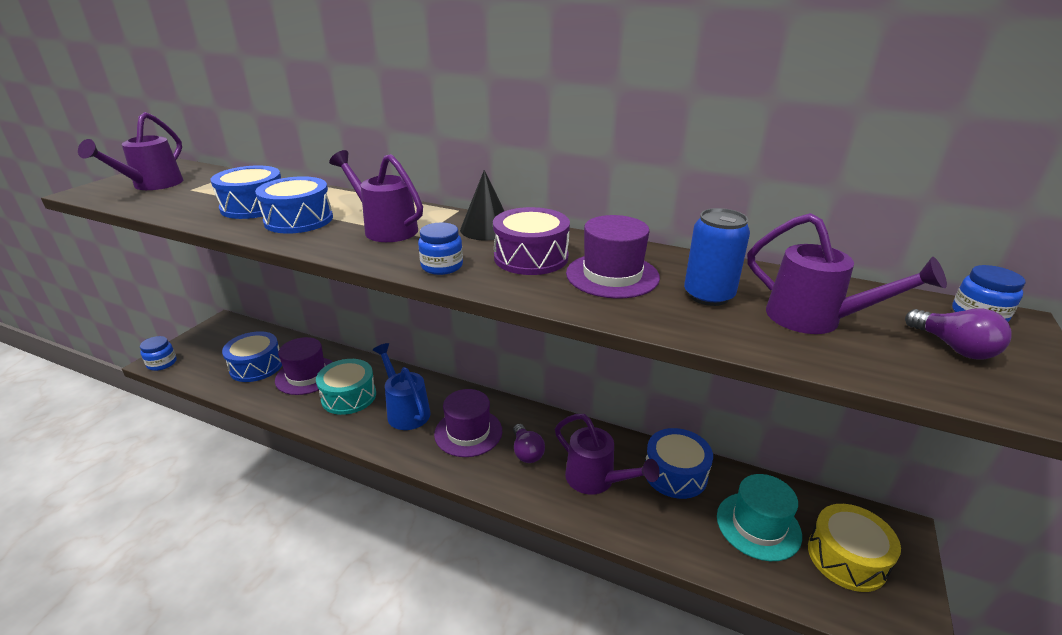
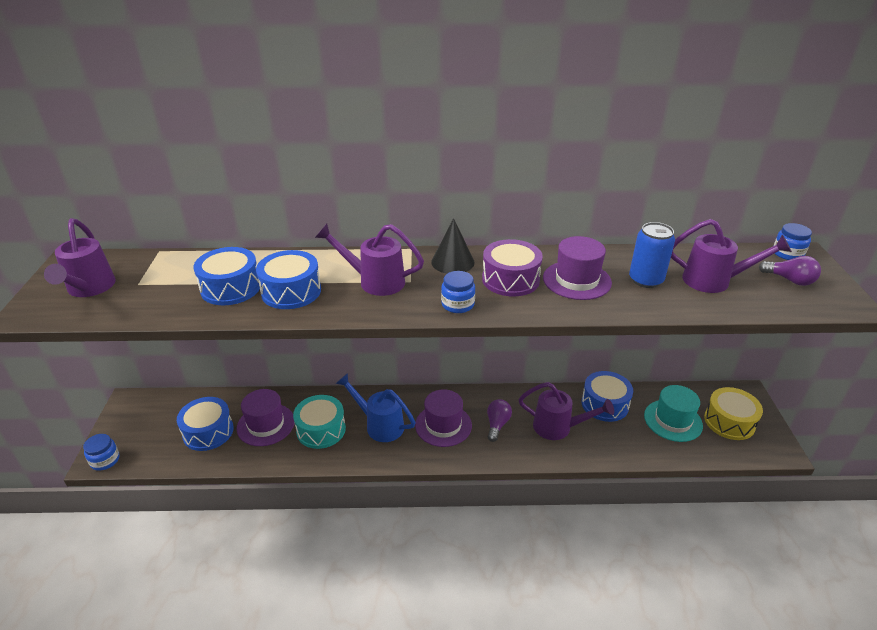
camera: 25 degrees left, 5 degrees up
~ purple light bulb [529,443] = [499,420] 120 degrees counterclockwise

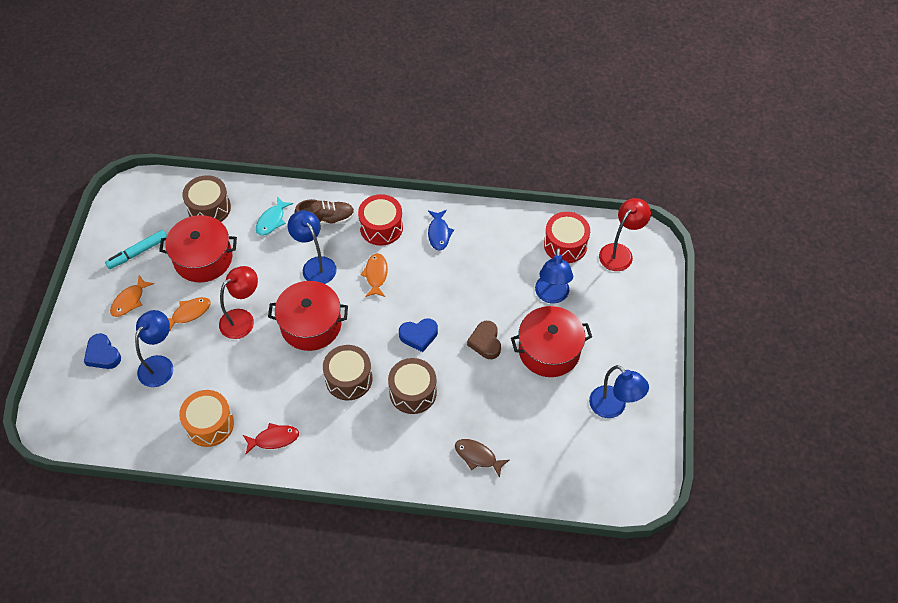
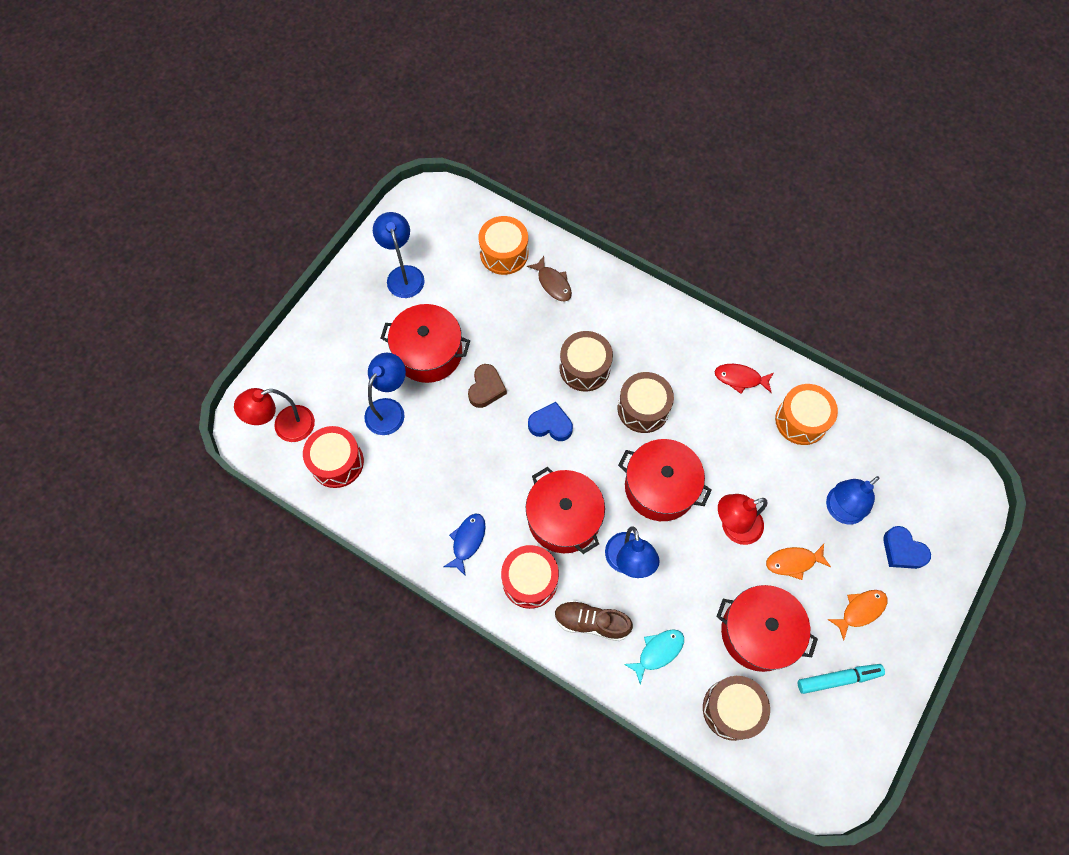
camera: 155 degrees left, 10 degrees up
+ orange drum [503,245]
~ orange fish [374,275] to red pot [565,510]
~ blue heart [102,351] = [907,547] 150 degrees clockwise

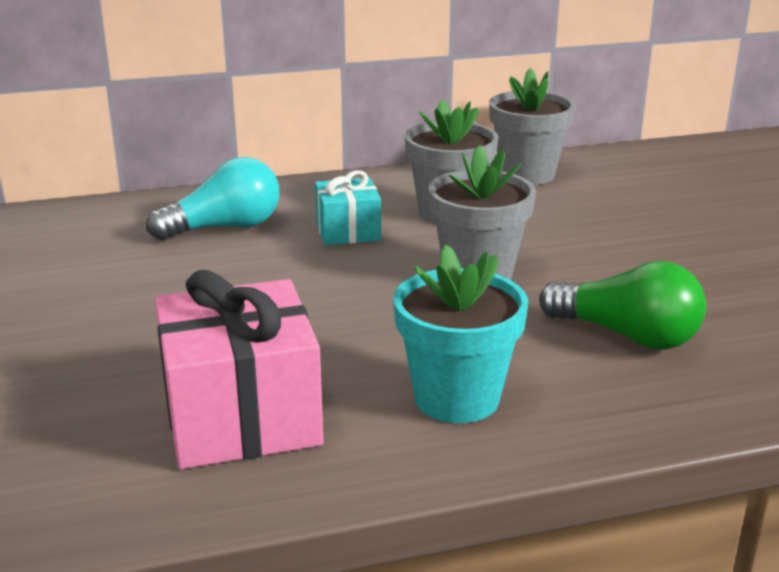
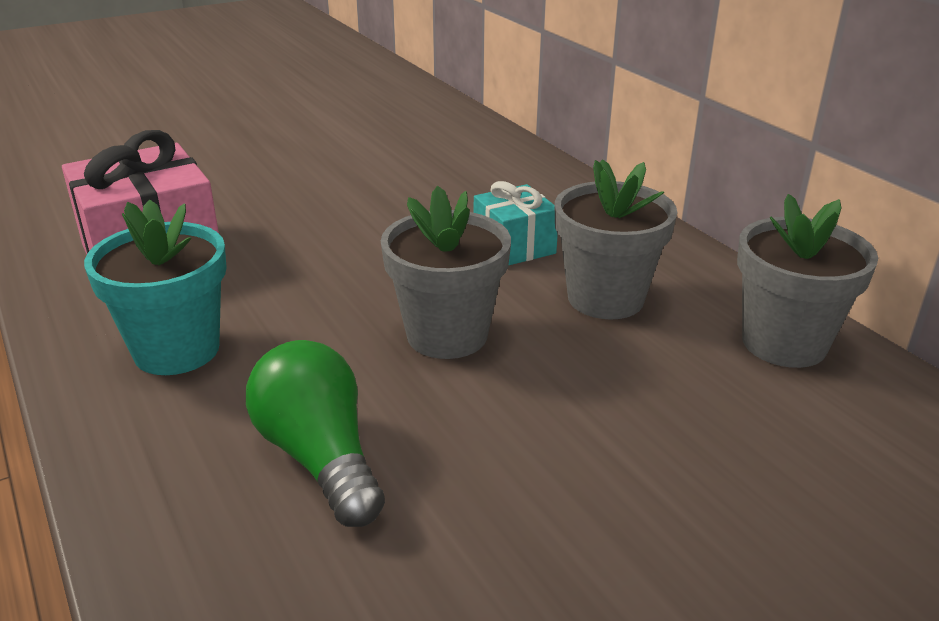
camera: 75 degrees right, 5 degrees up
~ green light bulb [622,305] = [315,433] 135 degrees clockwise
- turquoise light bulb [212,198]

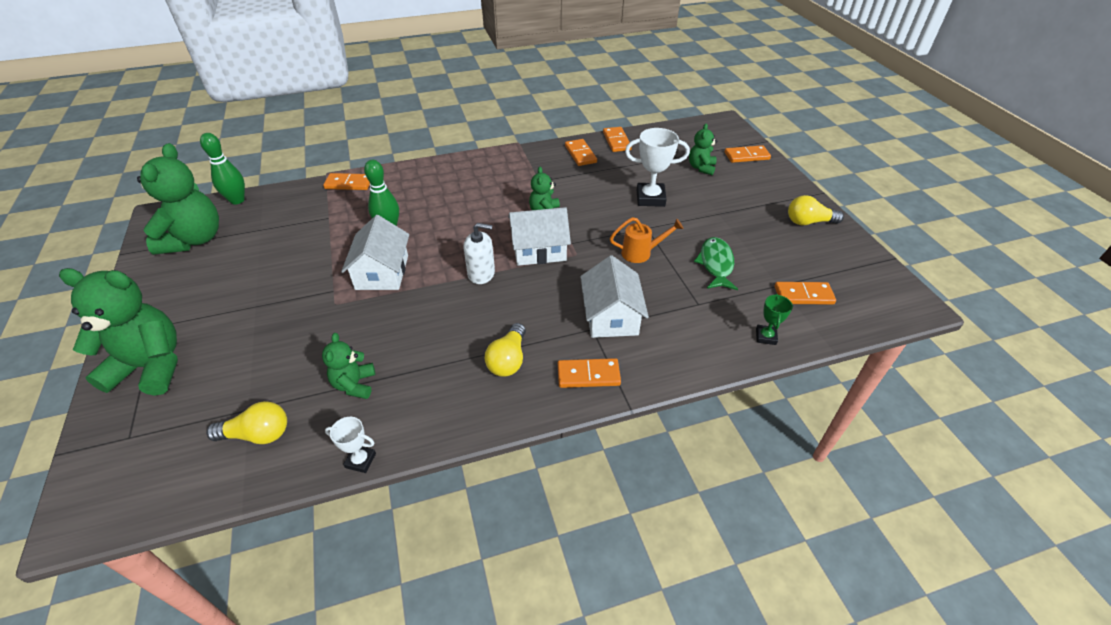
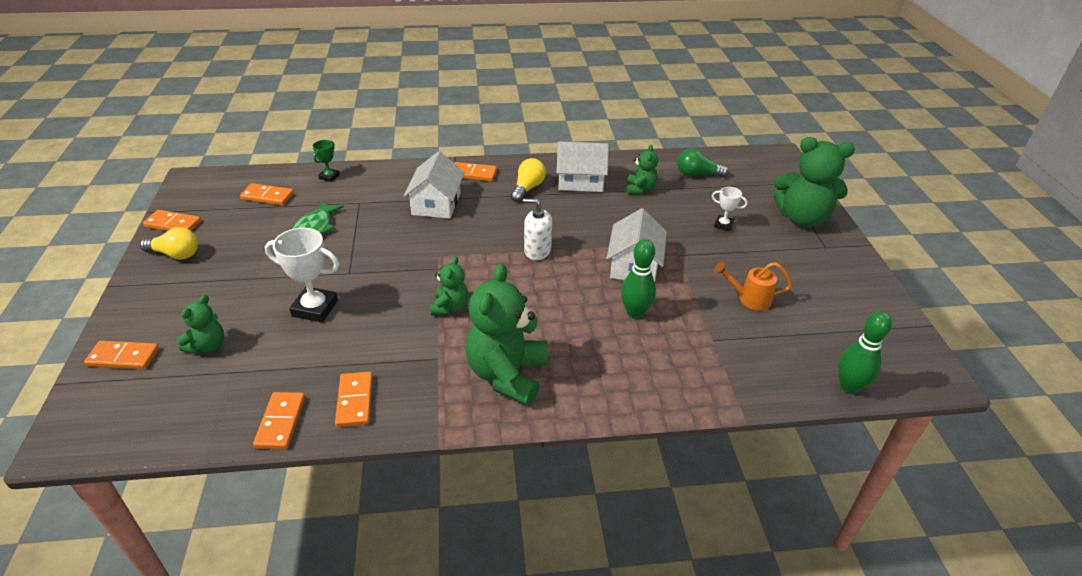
camera: 170 degrees left, 5 degrees down
~ orange domino [346,181] to [172,220]
~ green teddy bear [178,199] to [506,334]
~ white house [539,236] to [582,167]
~ yellow light bulb [247,422] to green light bulb [703,162]
~ white trophy [350,445] to [730,209]
~ orange watering can [647,240] to [753,286]

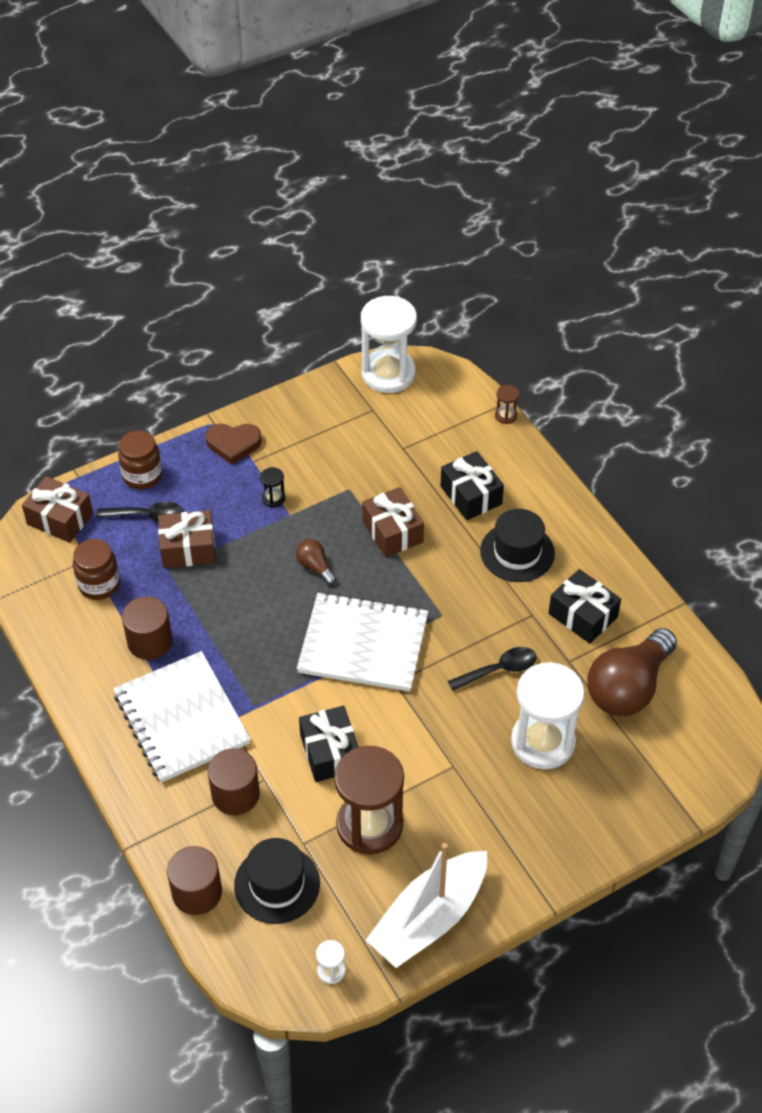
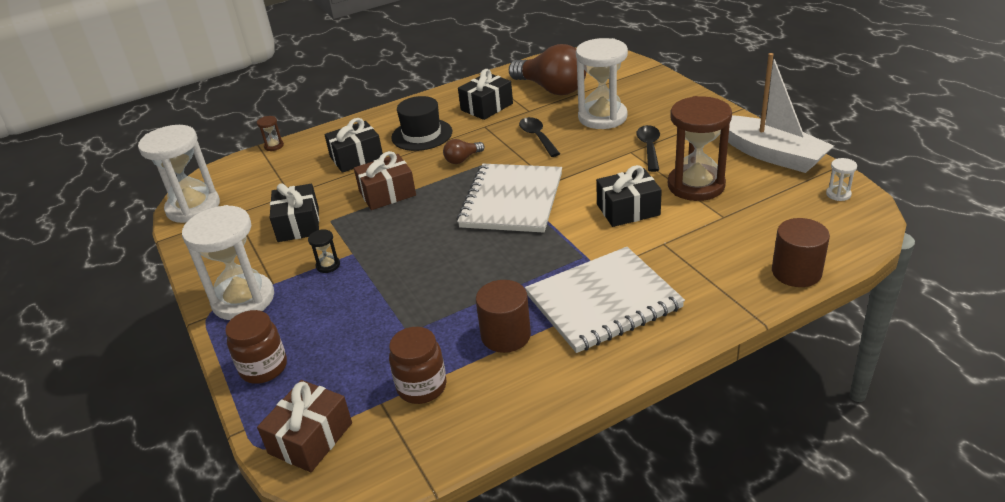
camera: 85 degrees left, 15 degrees down
~ brown heart [233,444] to white hourglass [228,262]
+ black gift [294,212]
~ brown light bulb [316,562] to [463,151]
~ black spoon [140,511] to [648,148]
- brown gift [187,539]
- brown cylinder [234,781]
- black hat [277,881]

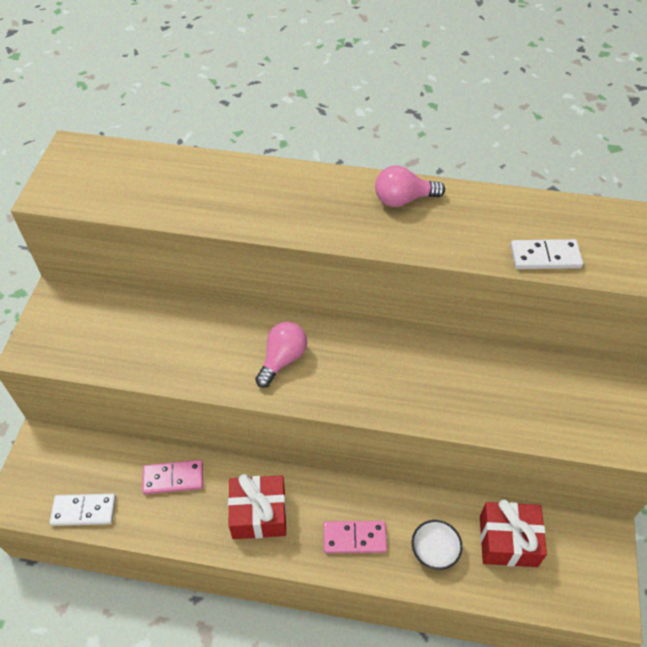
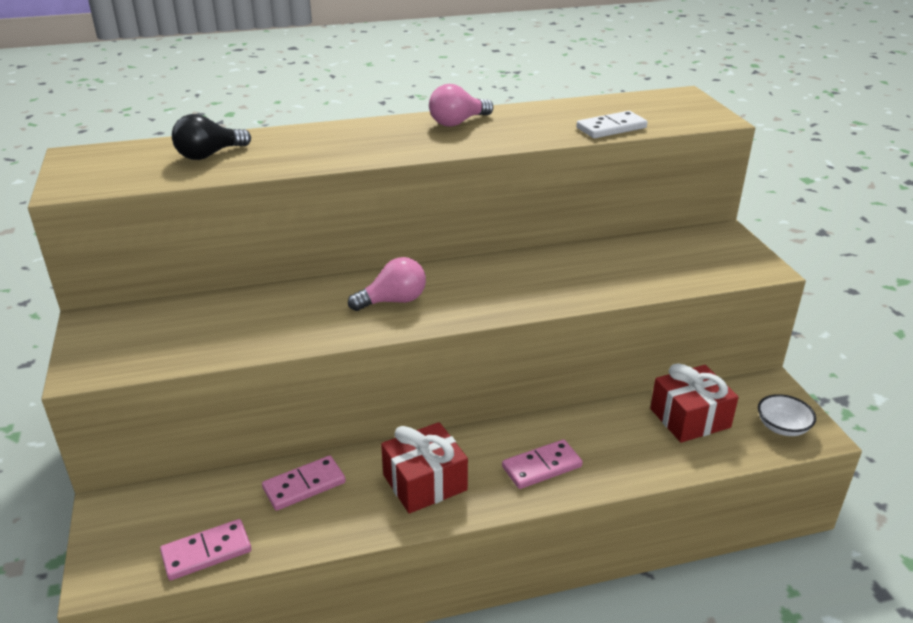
camera: 25 degrees left, 20 degrees down
~ white domino [83,510] to pink domino [205,550]
+ black light bulb [211,137]
~ pink light bulb [281,355] = [387,284] 60 degrees clockwise
~ white bowl [437,545] to [787,415]

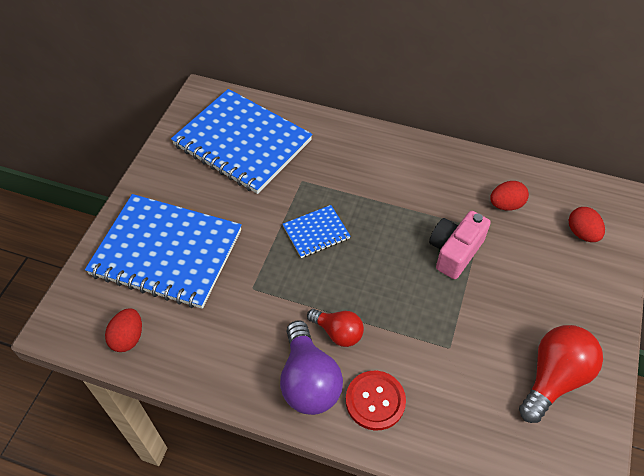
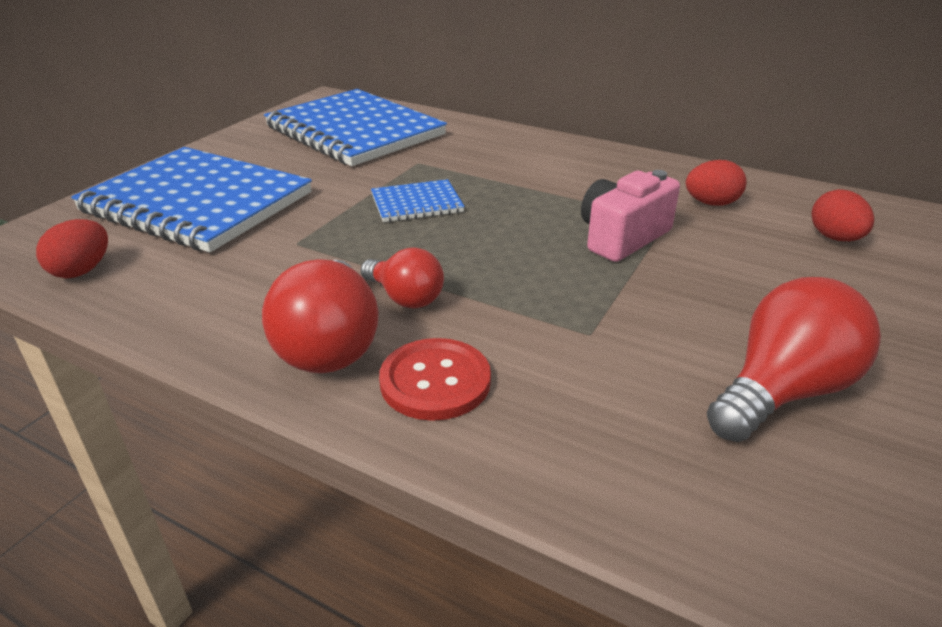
camera: 10 degrees right, 20 degrees down
~ purple light bulb [311,367] to red light bulb [320,316]

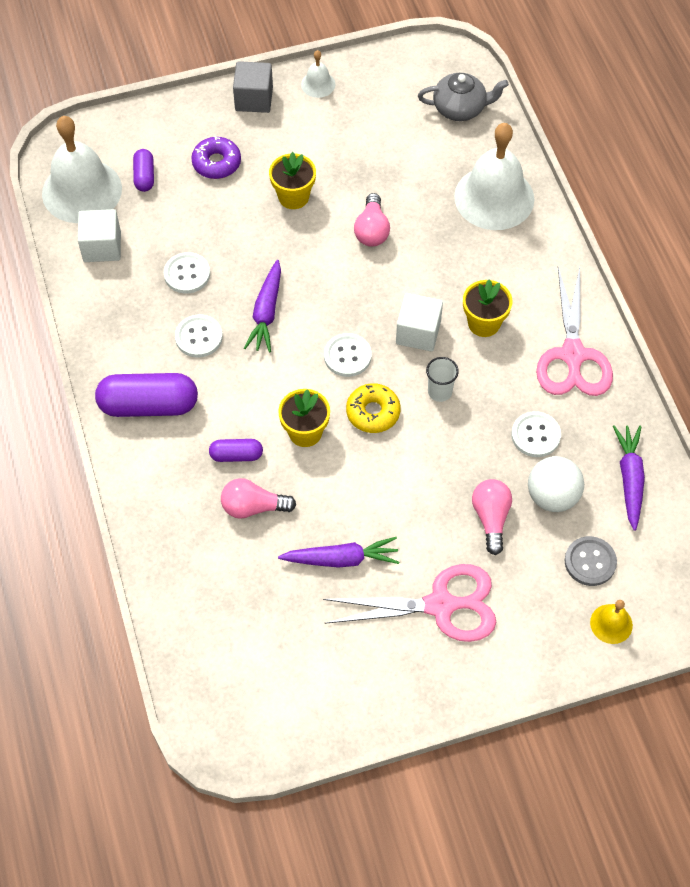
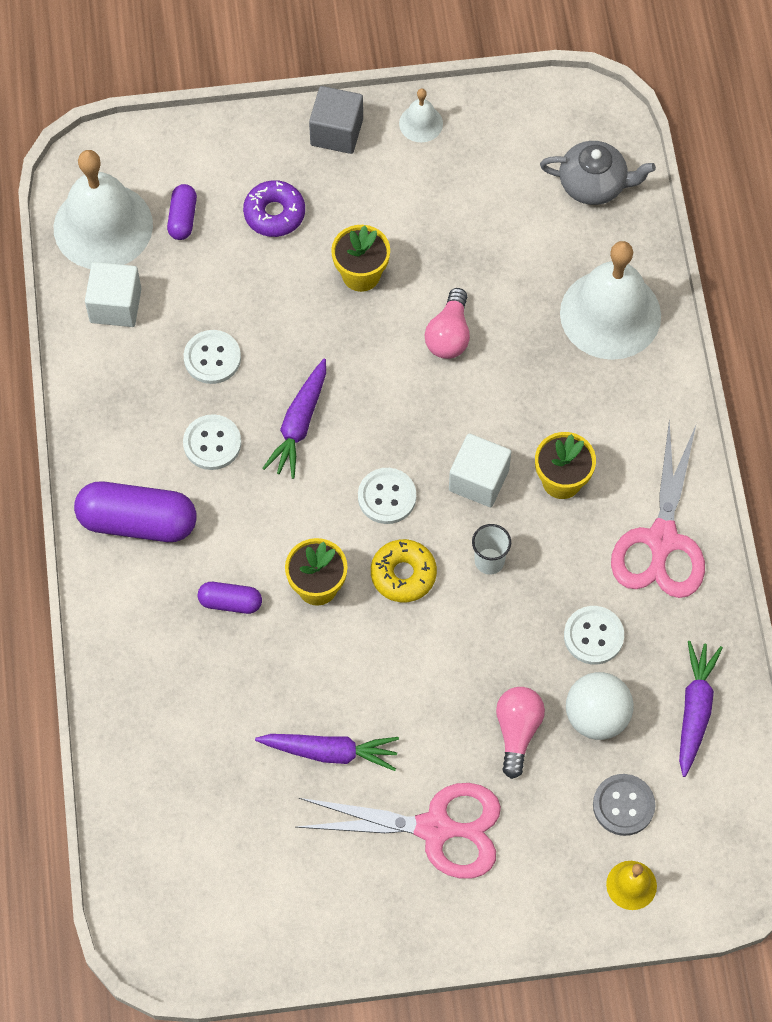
camera: 10 degrees right, 5 degrees up
- pink light bulb [258,498]

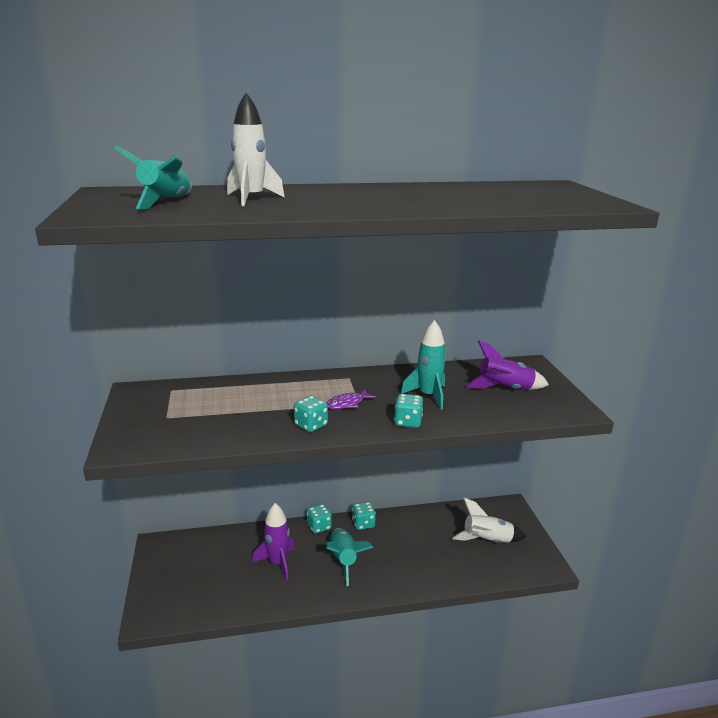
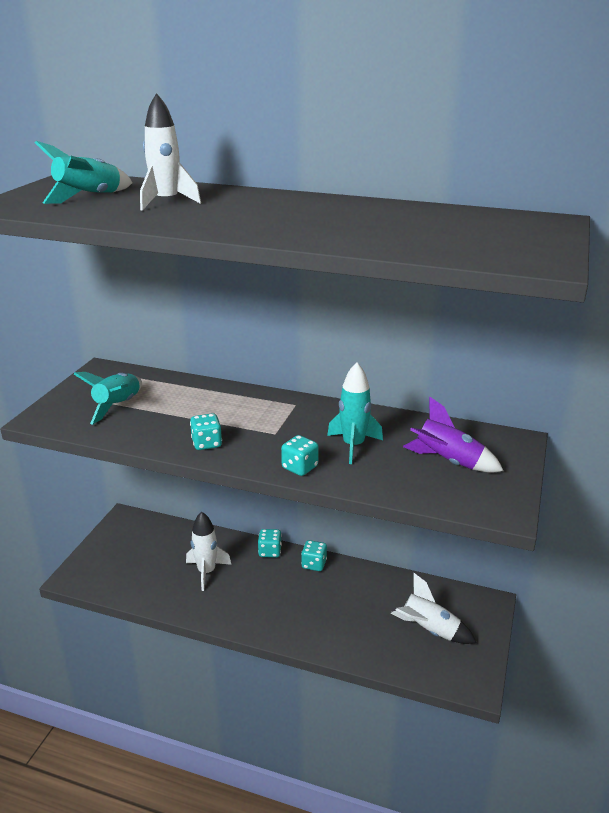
camera: 30 degrees right, 5 degrees up
~ turquoise rocket [349,557] to [108,398]
~ purple rocket [273,542] to white rocket [209,551]
- purple fish [351,399]

